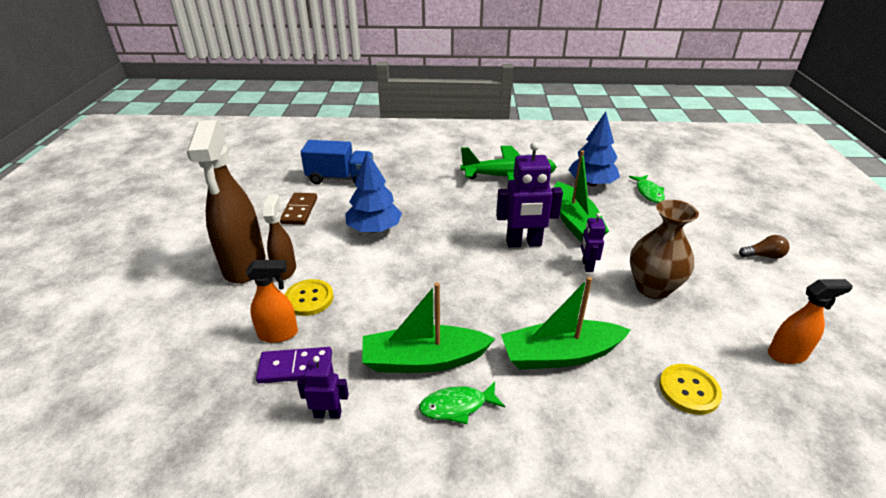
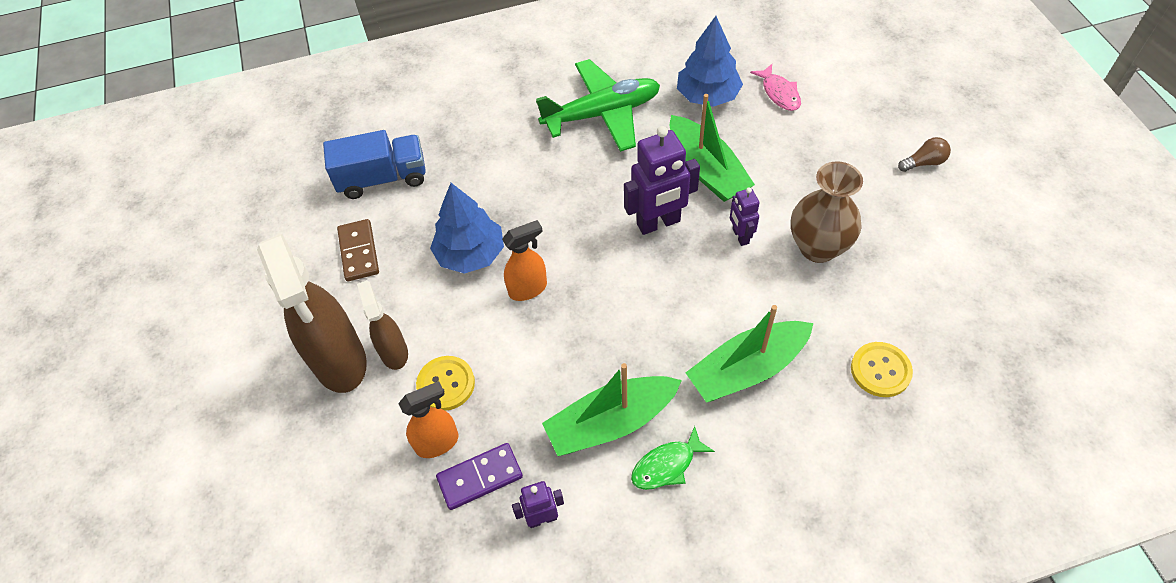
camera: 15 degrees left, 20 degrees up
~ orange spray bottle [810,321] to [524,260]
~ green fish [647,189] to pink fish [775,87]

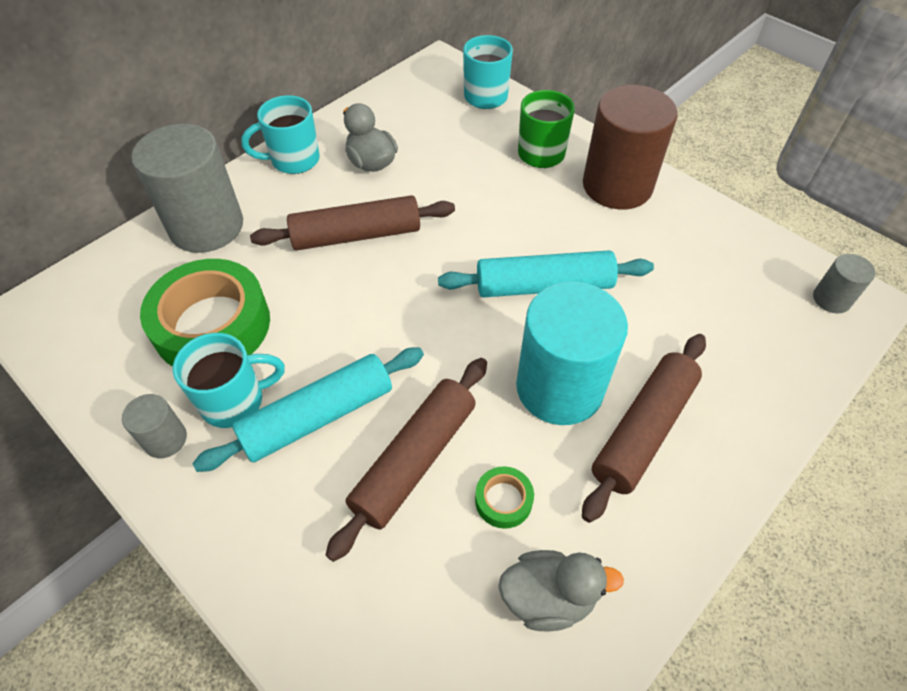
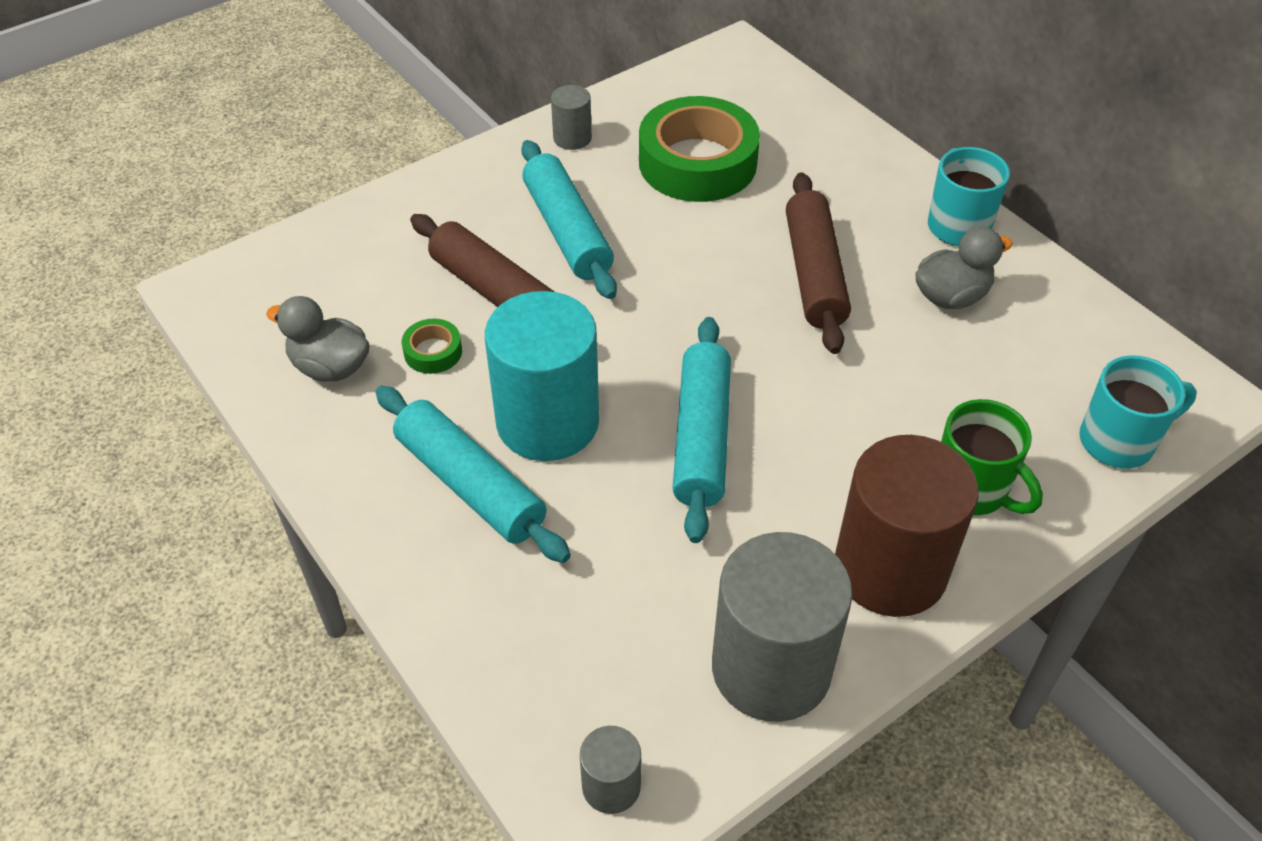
camera: 100 degrees right, 5 degrees down
~ grey duck [561,591] = [317,339] 105 degrees clockwise
~ brown rolling pin [644,428] to turquoise rolling pin [473,474]
~ grey cylinder [187,188] to [782,627]
- turquoise mug [229,380]

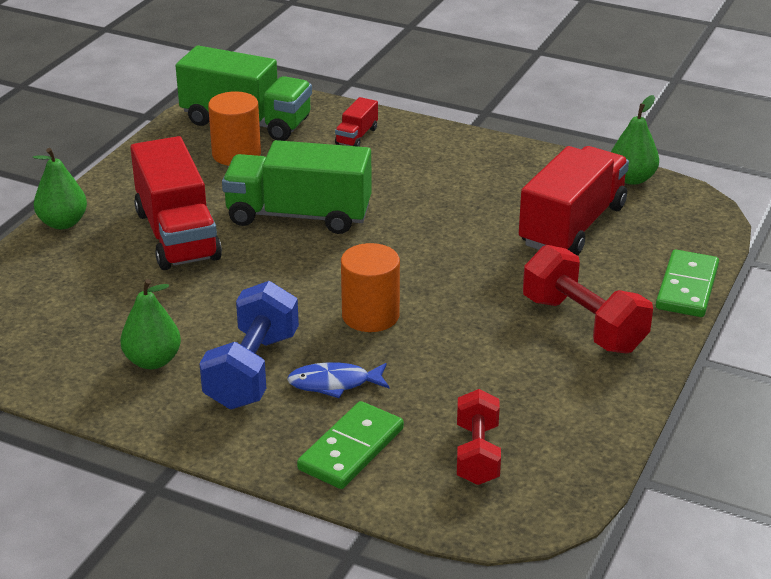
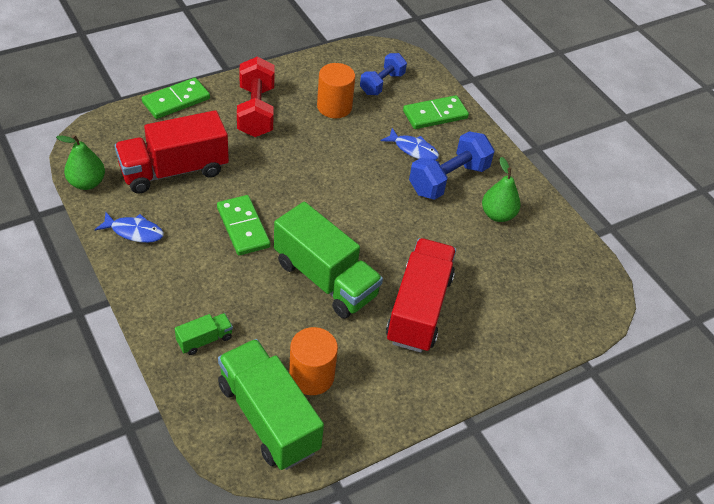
camera: 150 degrees left, 15 degrees up
+ blue fish [129,227]
~ red truck [356,122] to green truck [204,334]
+ green domino [244,225]
~ orange cylinder [370,287] to [336,90]
~ red dumbbell [479,437] to blue dumbbell [383,74]
- green pear [60,188]

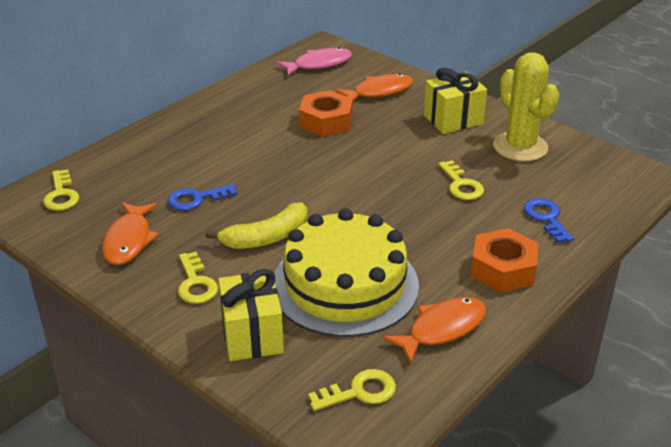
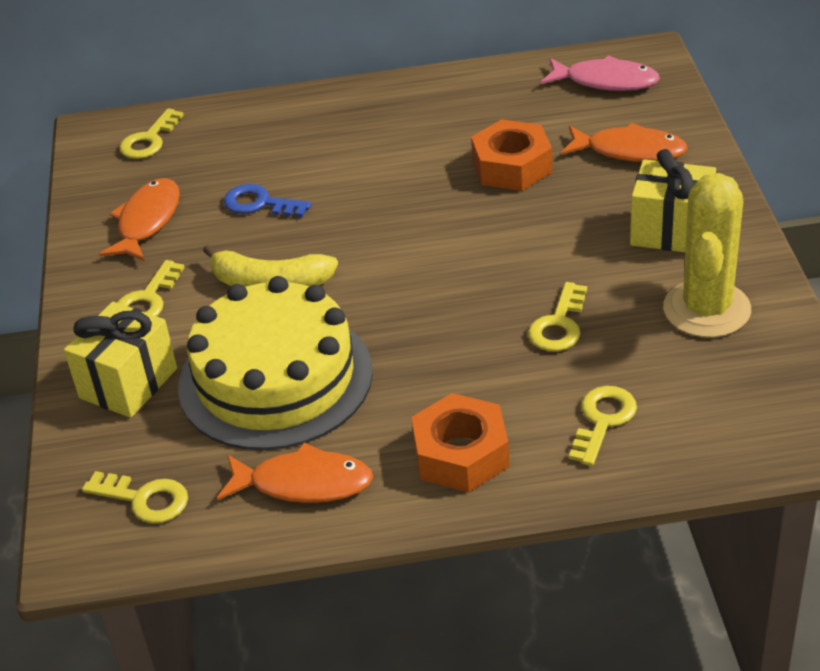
camera: 45 degrees right, 5 degrees up
~ orange fish [130,233] = [139,219] 150 degrees clockwise
~ blue key [549,220] to yellow key [603,426]

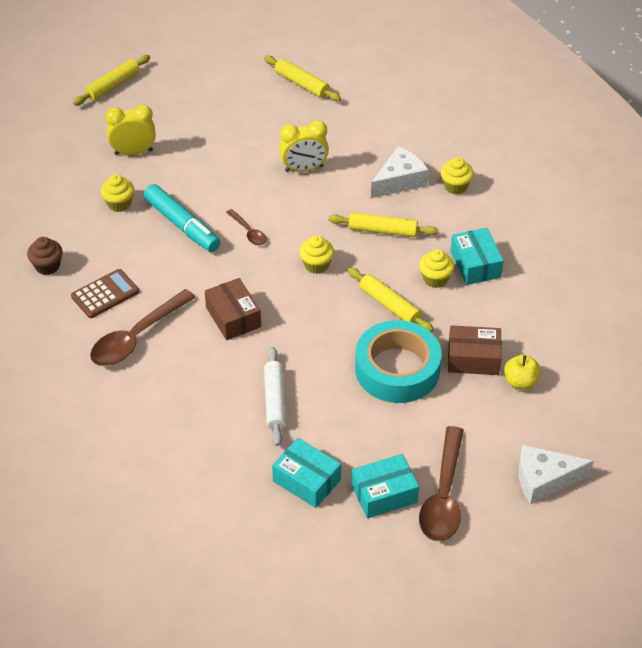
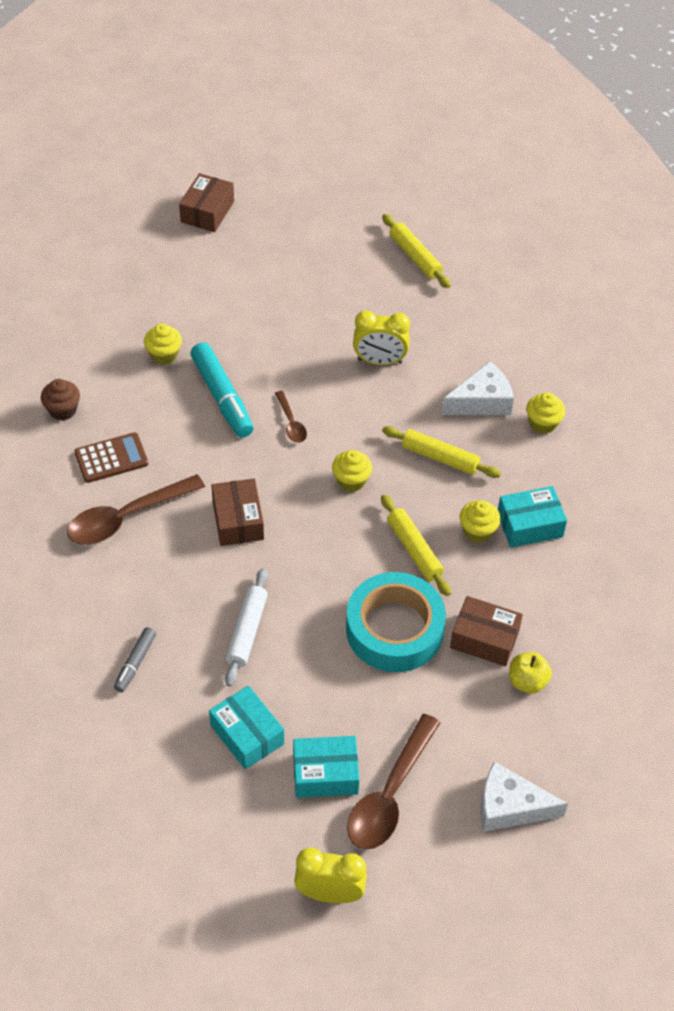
camera: 15 degrees right, 5 degrees up
+ grey marker [135,659]
~ yellow rolling pin [111,80] to brown box [206,202]
~ yellow clock [130,129] to [330,875]
~ turquoise box [477,256] = [532,517] 75 degrees clockwise

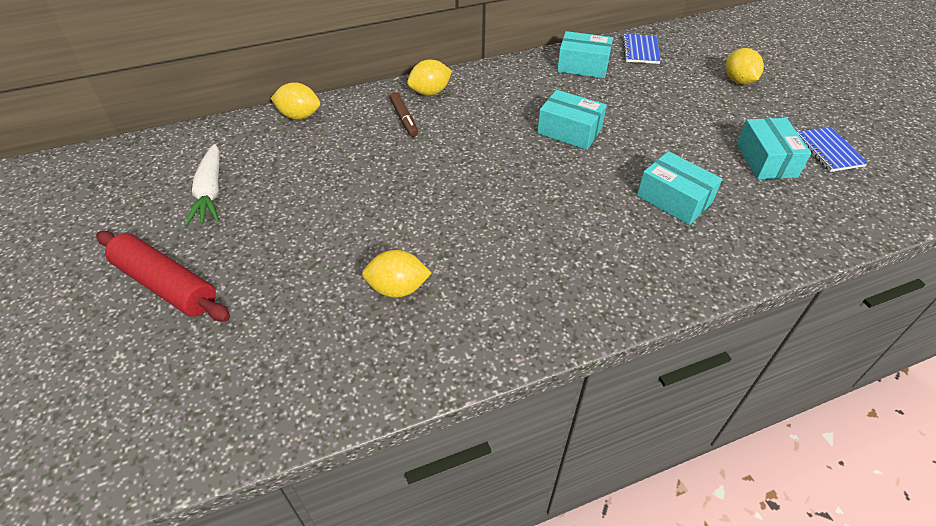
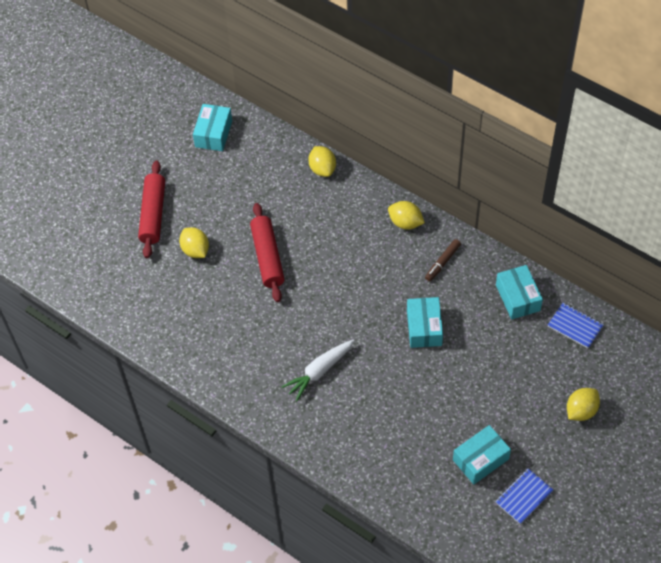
camera: 60 degrees right, 10 degrees up
~ yellow lemon [396,274] to [194,242]
~ turquoise box [679,188] to [212,127]
+ red rolling pin [267,252]
~ white carrot [202,185] to [318,370]
~ brown marker [404,114] to [443,260]
~ blue notebook [641,49] = [576,325] 60 degrees clockwise

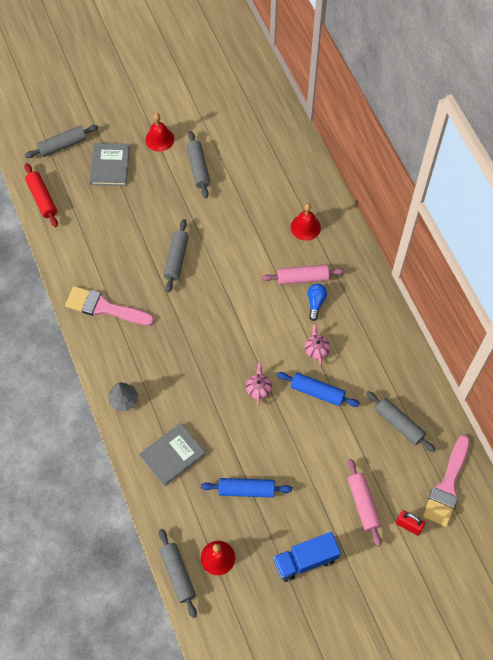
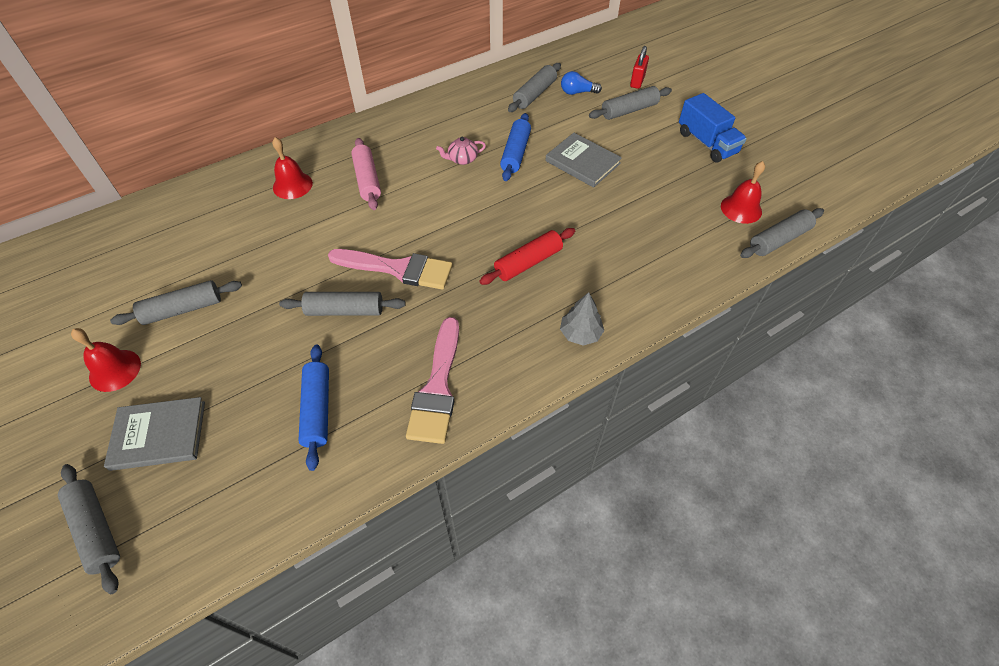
camera: 100 degrees left, 10 degrees down
~ blue rolling pin [246,488] to [313,408]
~ pink brush [446,481] to [390,269]
~ red rolling pin [41,195] to [527,256]
~ grey book [172,454] to [583,160]
~ blue light bulb [317,302] to [581,83]
~ pink rolling pin [365,503] to grey rolling pin [630,103]
- pink teapot [259,384]

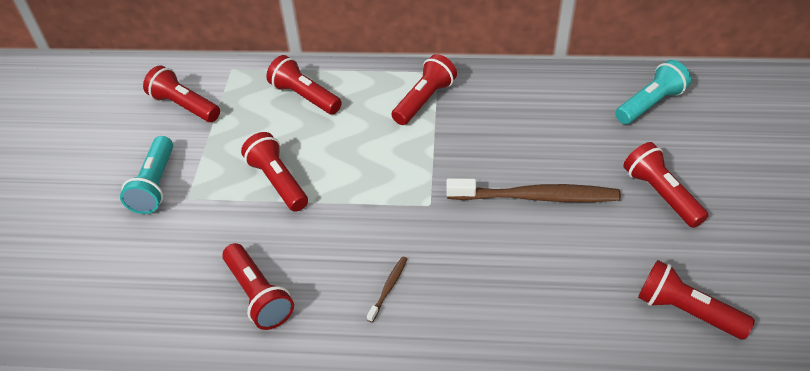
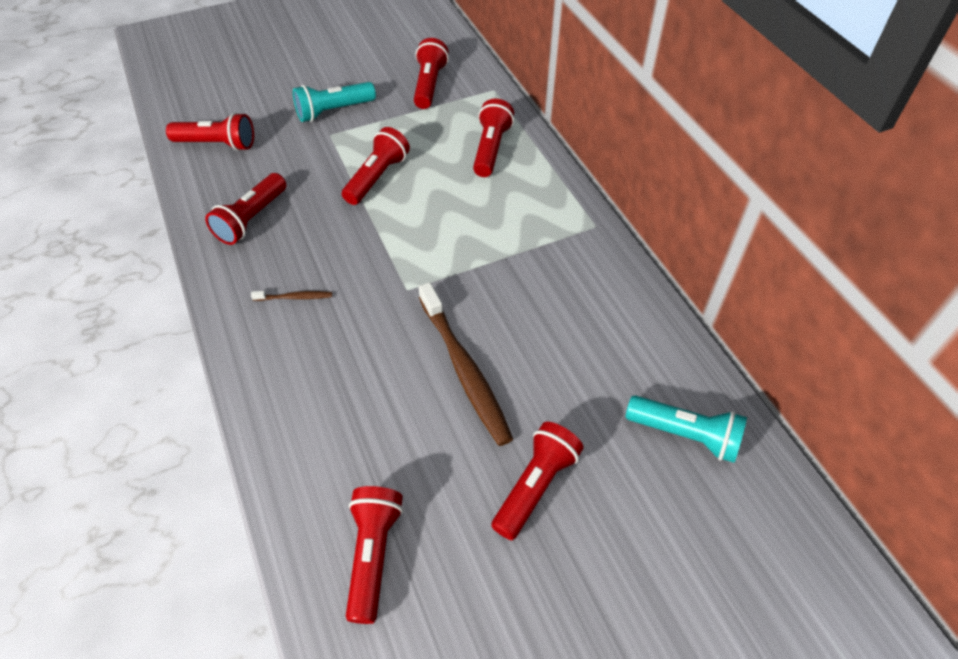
camera: 60 degrees right, 5 degrees up
~ red flashlight [424,89] to [210,131]

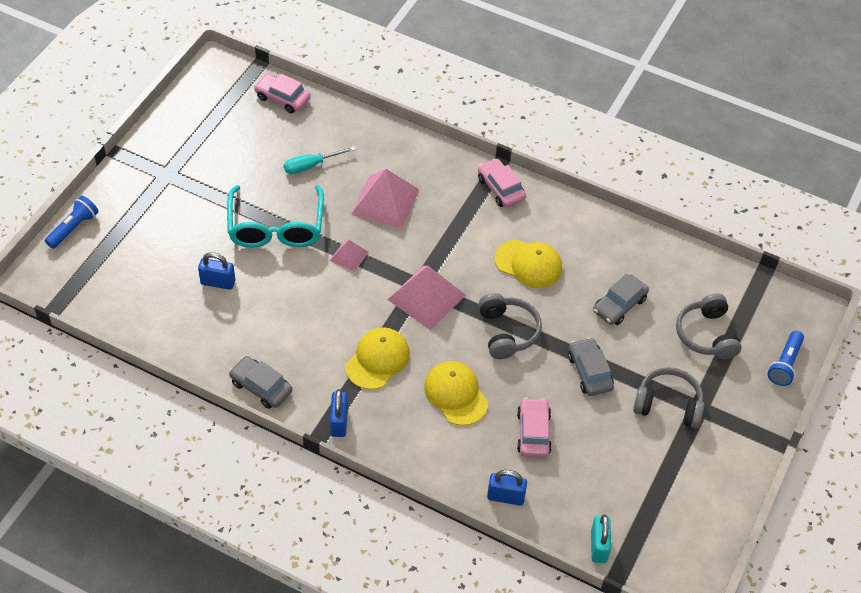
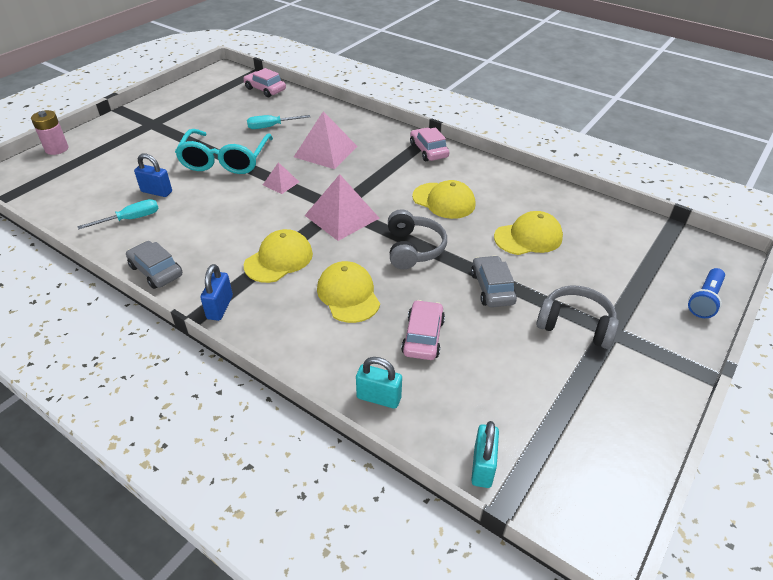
camera: 10 degrees right, 10 degrees down
~ blue flashlight [71,222] to pink battery [49,132]
+ turquoise screwdriver [118,214]
~ blue padlock [507,488] to turquoise padlock [379,383]
~ grey car [621,299] to yellow cap [528,233]
- grey headphones [708,326]

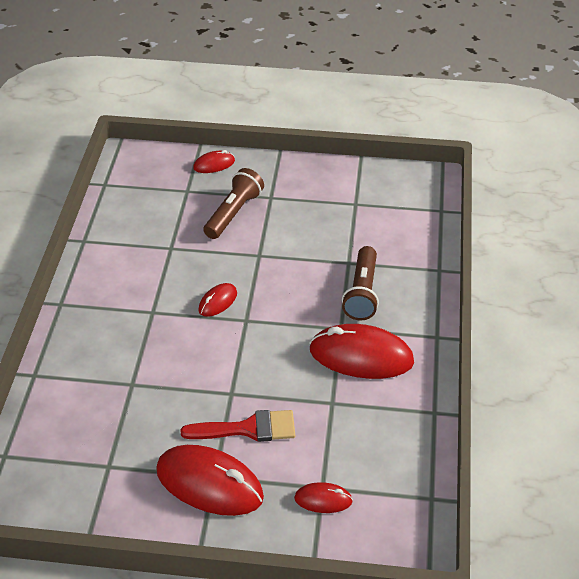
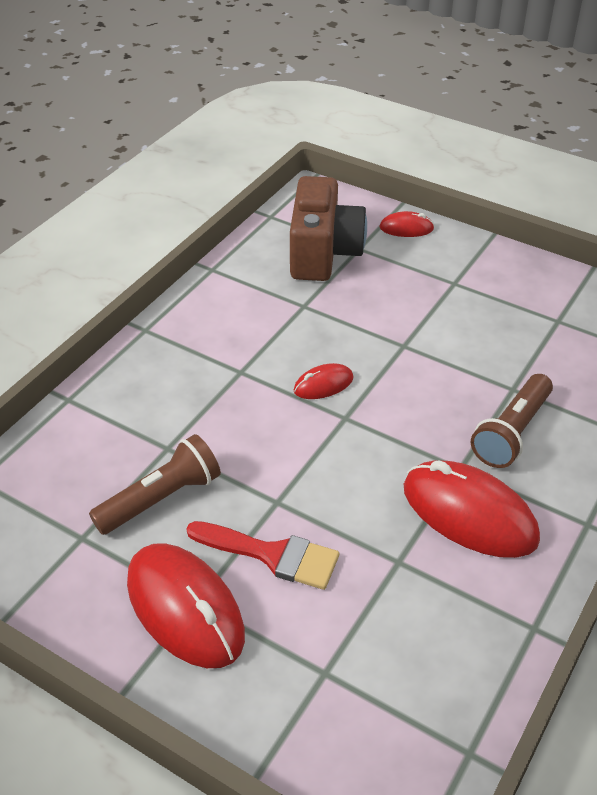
camera: 25 degrees right, 0 degrees up
~ brown flashlight [233,203] to [155,484]
+ brown camera [328,228]
- red mouse [323,497]

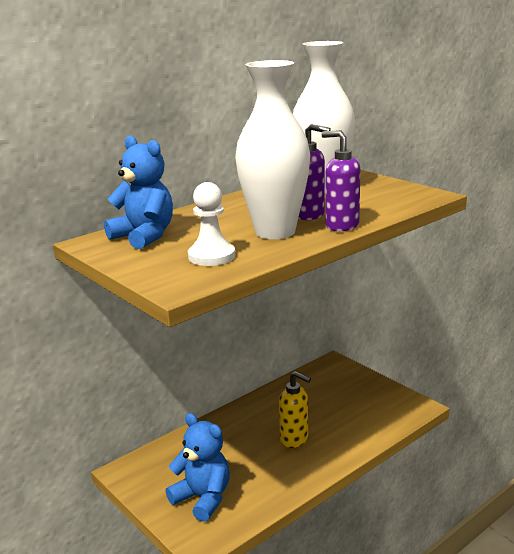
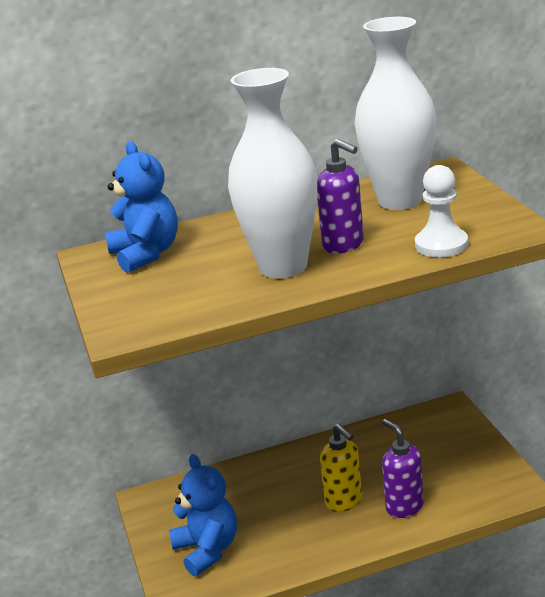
camera: 25 degrees right, 5 degrees up
~ purple soap dispenser [341,180] to [403,468]
~ white pawn [211,224] to [441,211]

